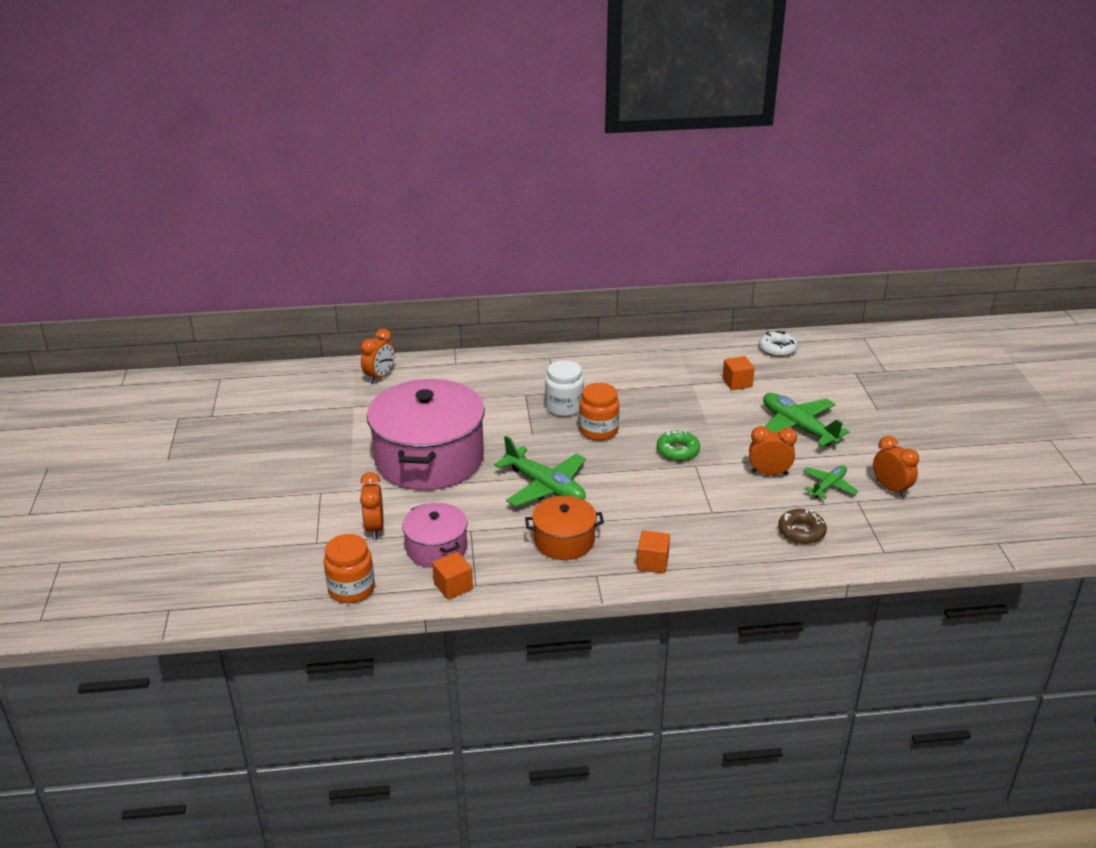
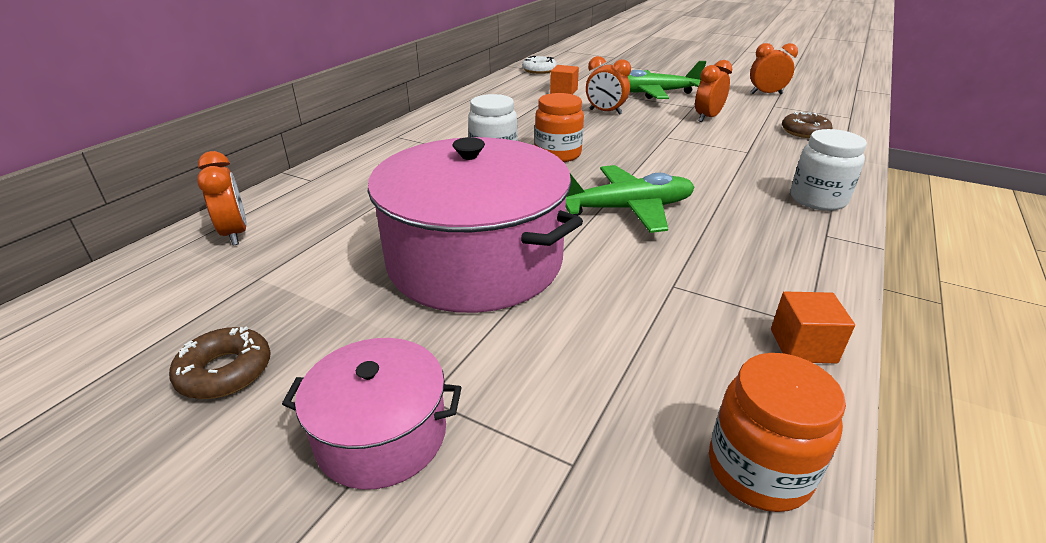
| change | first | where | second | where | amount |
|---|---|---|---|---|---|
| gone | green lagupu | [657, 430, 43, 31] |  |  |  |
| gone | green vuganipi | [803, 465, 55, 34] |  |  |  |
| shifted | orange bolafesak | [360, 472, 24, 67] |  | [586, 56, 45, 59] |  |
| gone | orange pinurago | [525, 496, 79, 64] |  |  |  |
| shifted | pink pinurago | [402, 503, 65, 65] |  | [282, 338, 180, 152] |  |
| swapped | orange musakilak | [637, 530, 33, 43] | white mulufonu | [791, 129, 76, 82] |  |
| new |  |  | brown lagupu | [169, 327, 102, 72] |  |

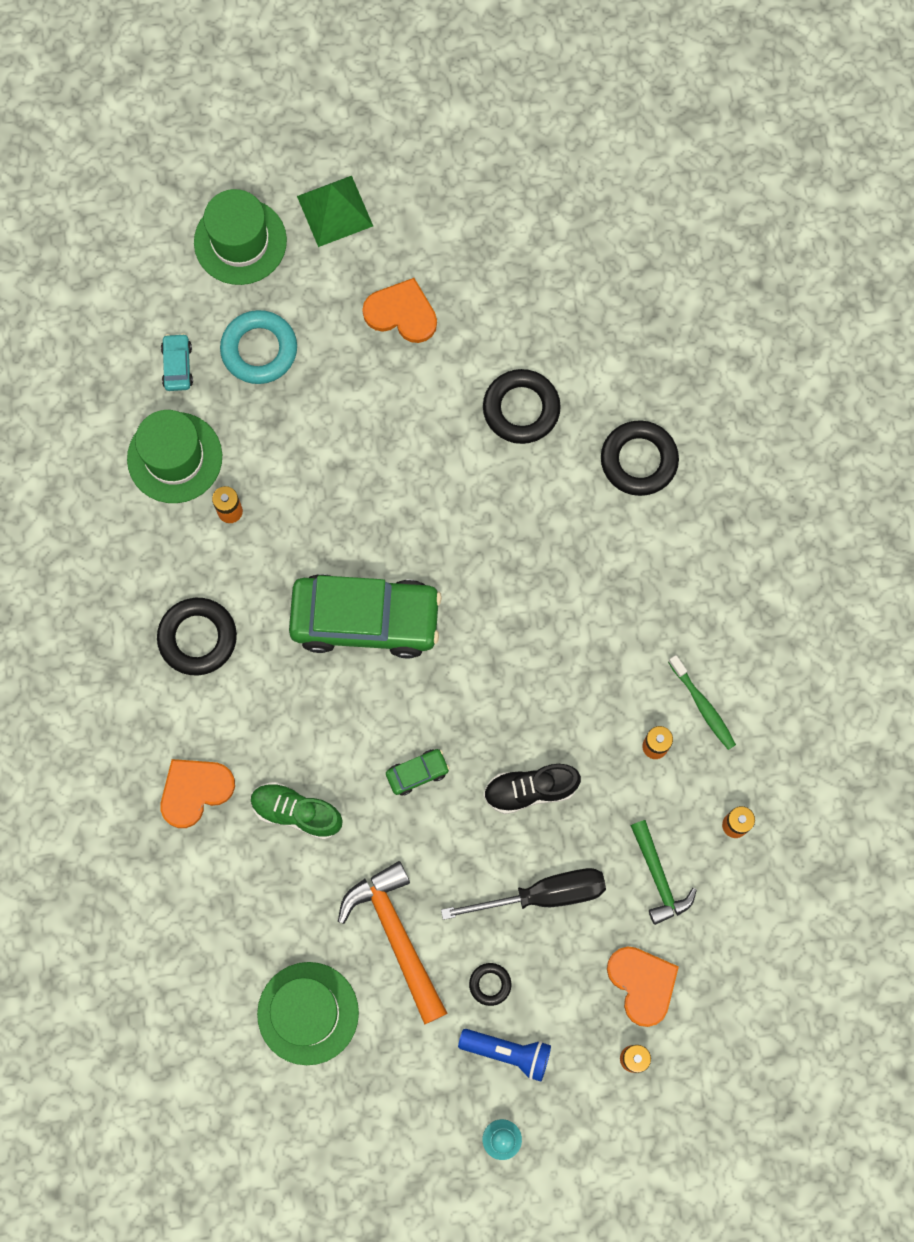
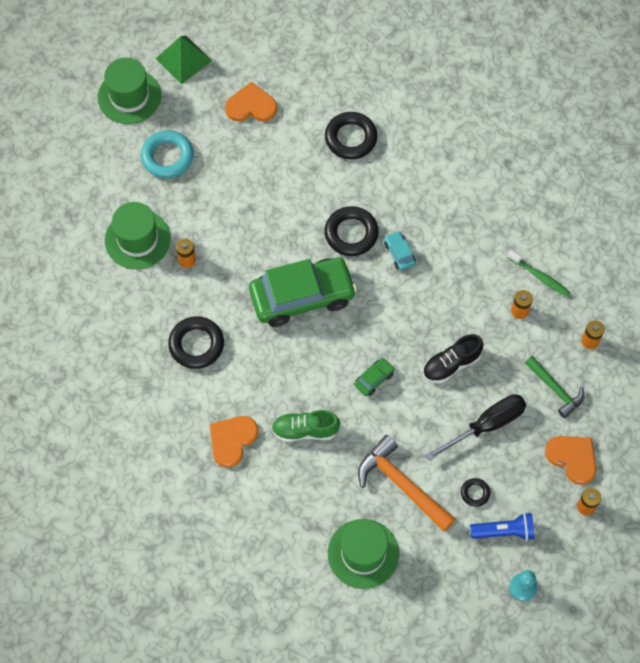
| change | first | where | second | where | amount |
|---|---|---|---|---|---|
| shifted | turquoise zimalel | [161, 333, 32, 58] |  | [384, 230, 32, 41] |  |
| shifted | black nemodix | [601, 420, 78, 76] |  | [325, 206, 54, 50] |  |

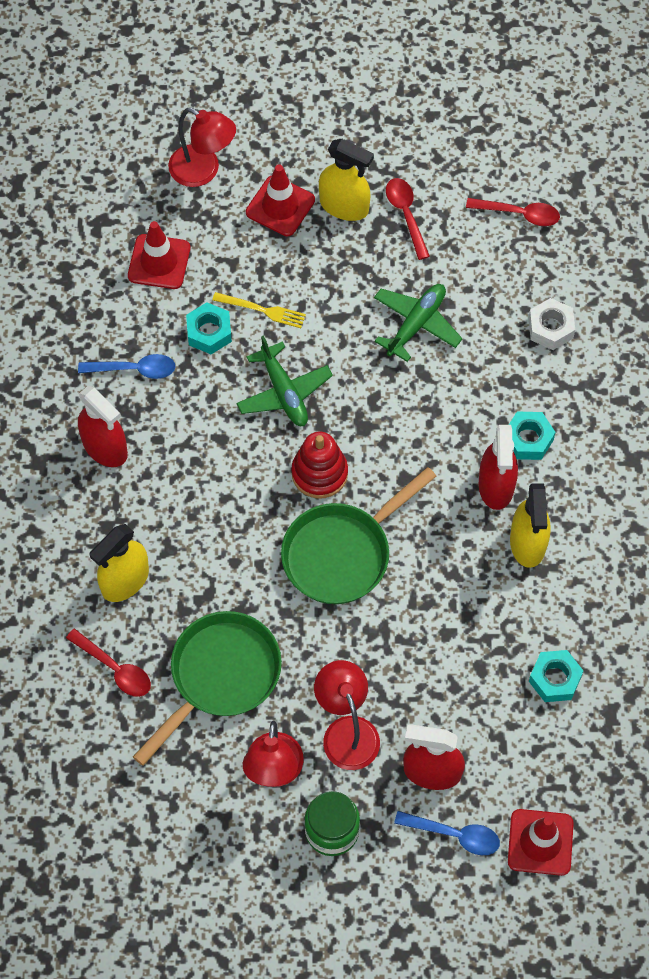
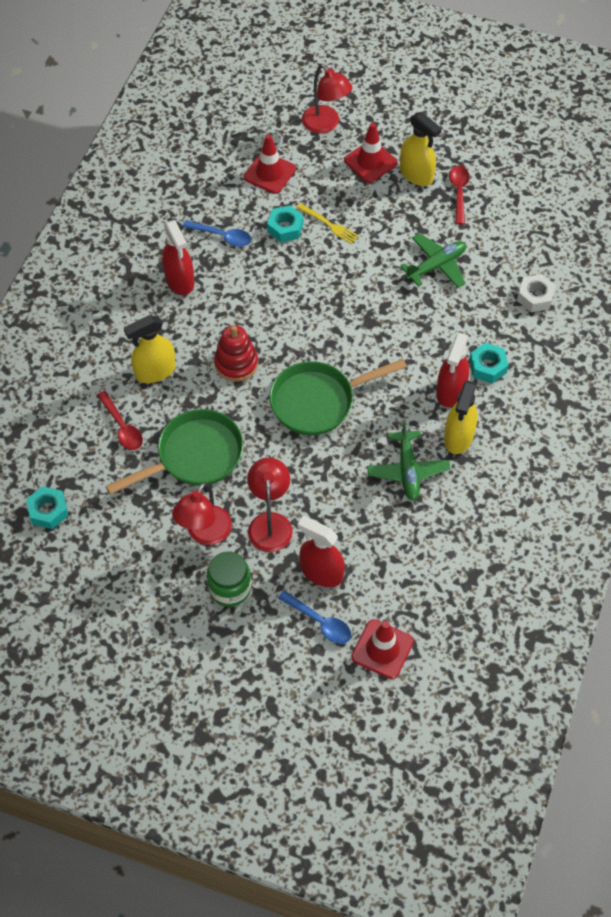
| change | first | where | second | where | amount |
|---|---|---|---|---|---|
| gone | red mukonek | [466, 198, 94, 28] |  |  |  |
| shifted | green vuganipi | [236, 335, 97, 91] |  | [367, 420, 84, 81] |  |
| shifted | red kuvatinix | [292, 431, 56, 68] |  | [214, 325, 44, 57] |  |
| shifted | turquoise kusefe | [529, 650, 54, 52] |  | [26, 486, 42, 43] |  |

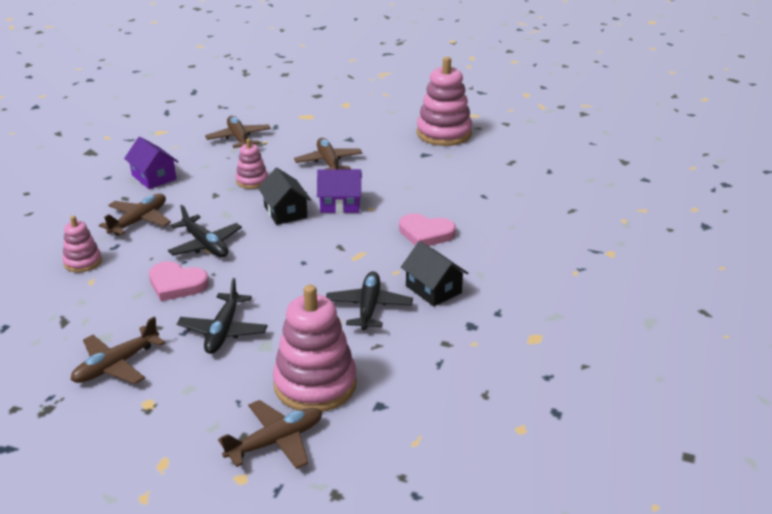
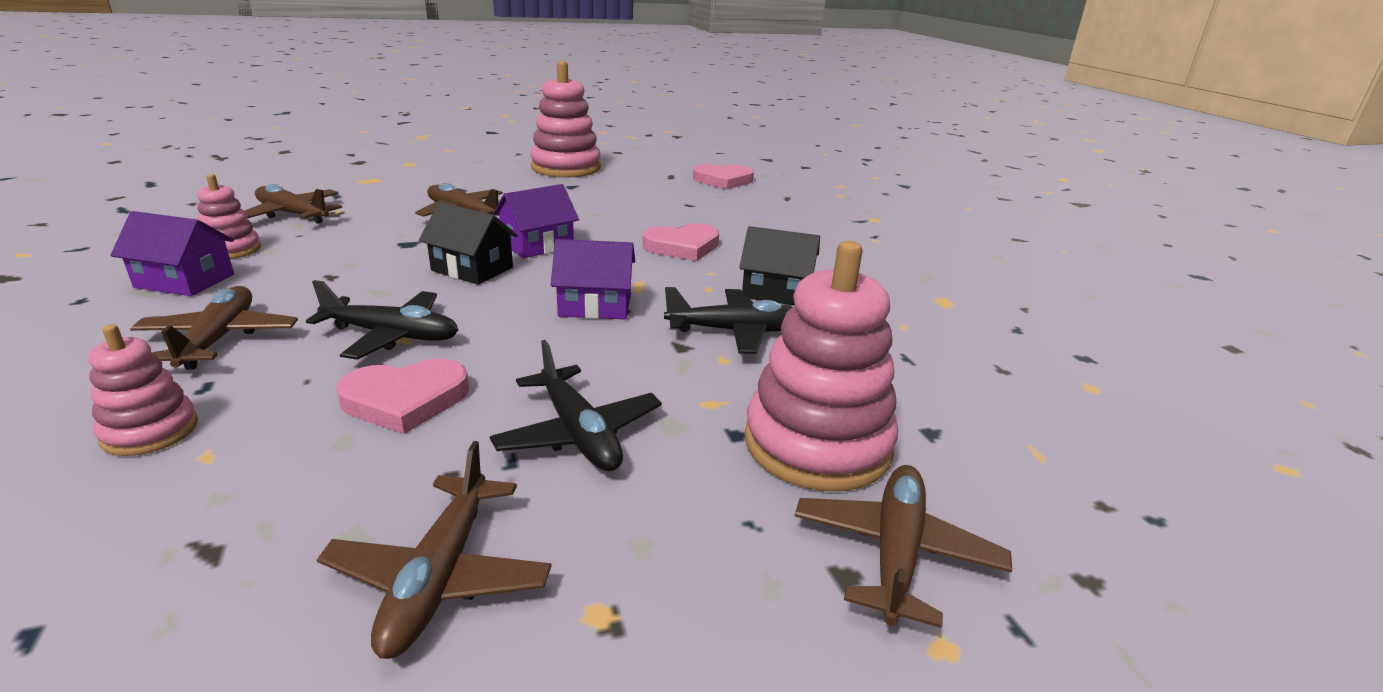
| change | first | where | second | where | amount |
|---|---|---|---|---|---|
| shifted | pink kuvatinix | [236, 138, 32, 51] |  | [197, 174, 64, 85] |  |
| rotated | black vuganipi | [326, 271, 87, 59] |  | [664, 287, 128, 67] | 120 degrees clockwise |
| new |  |  | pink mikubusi | [693, 164, 61, 25] |  |
| new |  |  | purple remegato | [551, 239, 84, 80] |  |

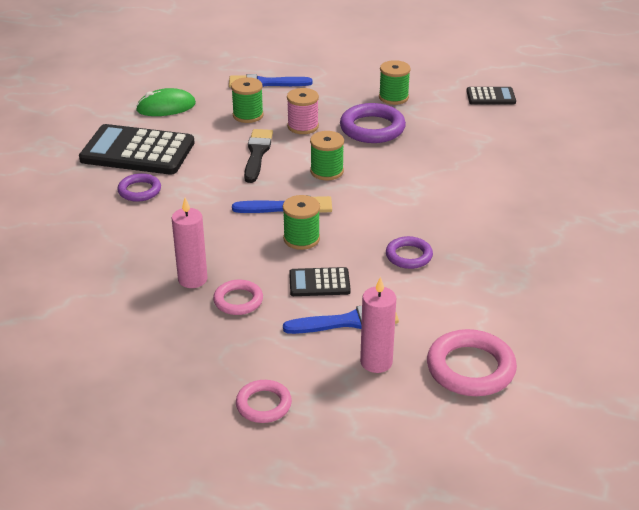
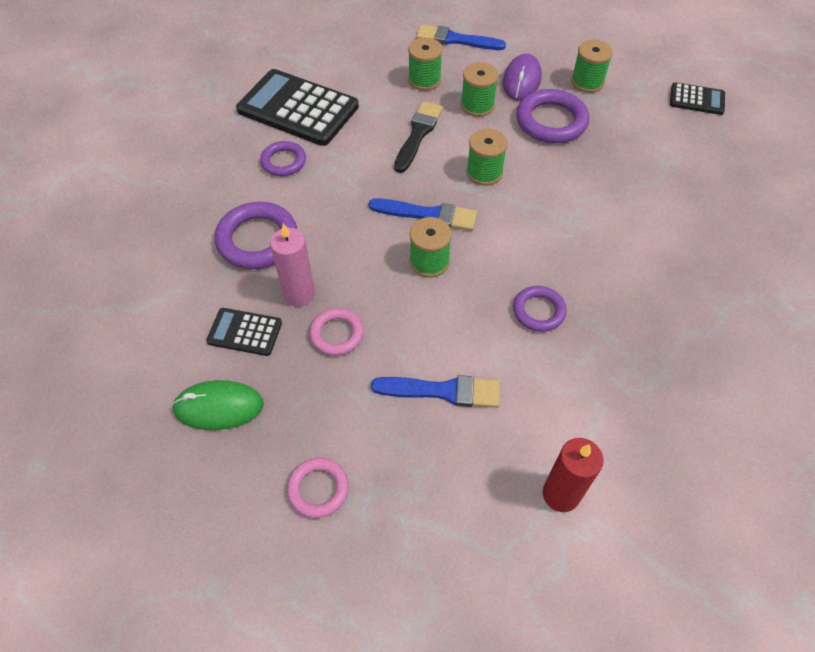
| change | first | where | second | where | amount |
|---|---|---|---|---|---|
| shifted | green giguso | [136, 88, 60, 28] |  | [172, 380, 92, 50] |  |
| repainted | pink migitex | [287, 88, 32, 46] | green migitex | [461, 62, 38, 55] |  |
| shifted | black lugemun | [289, 267, 62, 29] |  | [206, 308, 76, 48] |  |
| gone | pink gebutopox | [360, 277, 36, 96] |  |  |  |
| swapped | pink nemodix | [427, 329, 90, 67] | red gebutopox | [543, 438, 61, 74] |  |
| new |  |  | purple giguso | [503, 54, 39, 47] |  |
| new |  |  | purple nemodix | [215, 202, 82, 67] |  |

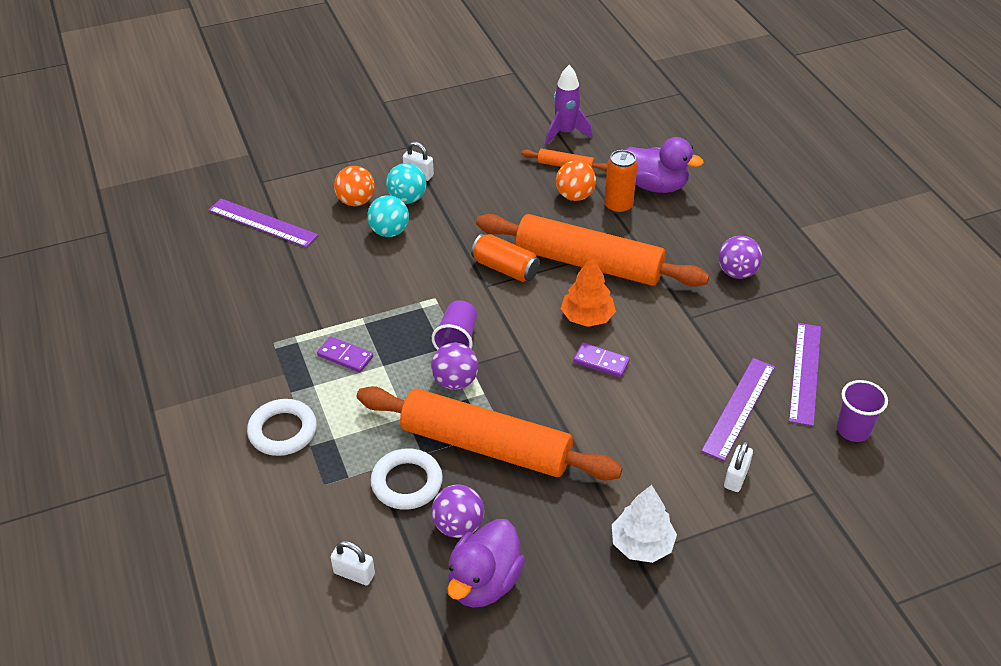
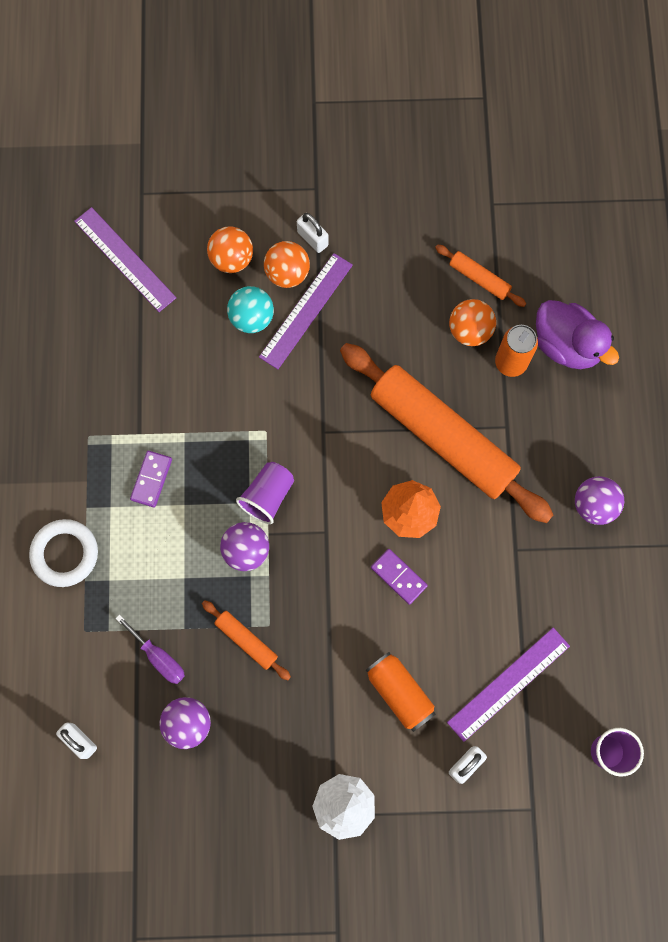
| change | first | where | second | where | amount |
|---|---|---|---|---|---|
| gone | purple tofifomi | [545, 65, 48, 80] |  |  |  |
| repainted | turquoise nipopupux | [386, 163, 41, 41] | orange nipopupux | [264, 241, 46, 47] |  |
| shifted | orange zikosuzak | [471, 234, 69, 48] |  | [365, 652, 70, 80] |  |
| shifted | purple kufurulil | [789, 323, 32, 103] |  | [259, 253, 94, 116] |  |
| rotated | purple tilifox | [317, 336, 56, 37] |  | [130, 451, 42, 57] | 60 degrees clockwise |
| scaled | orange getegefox | [357, 386, 266, 94] |  | [202, 600, 89, 80] | x0.42 |
| swapped | white nemodix | [370, 448, 73, 62] | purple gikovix | [116, 615, 69, 69] |  |
| gone | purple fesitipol | [447, 519, 78, 89] |  |  |  |

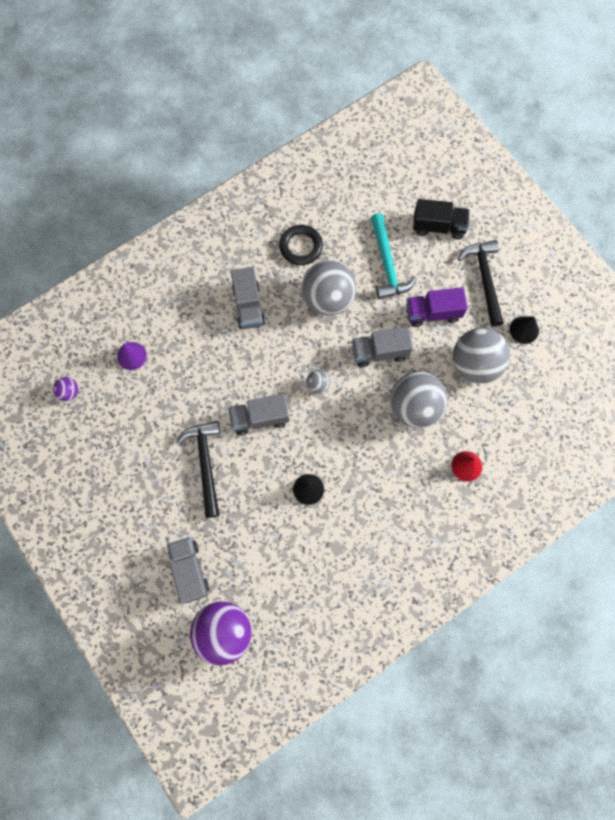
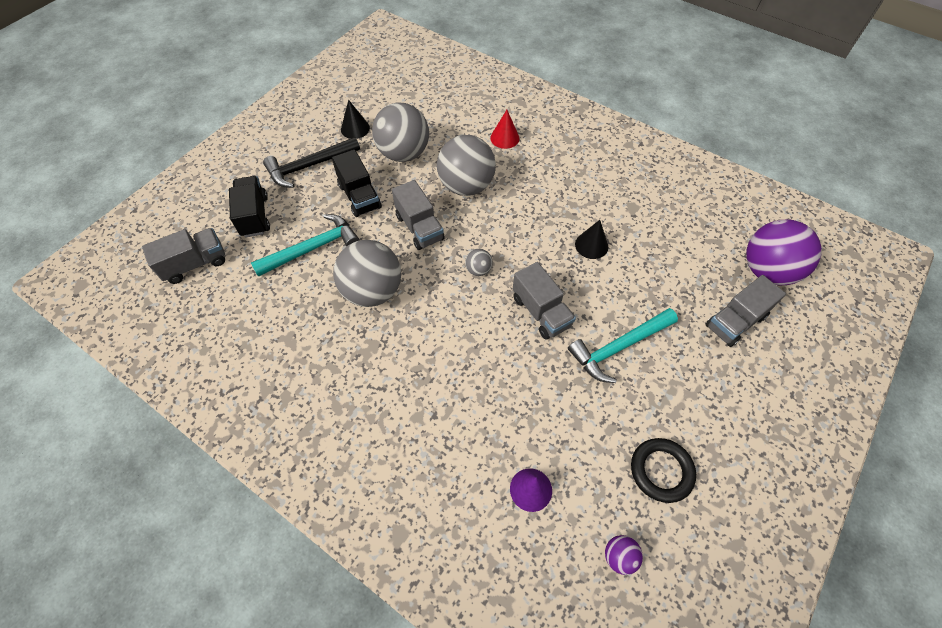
| change | first | where | second | where | amount |
|---|---|---|---|---|---|
| shifted | black nemodix | [279, 225, 44, 40] |  | [631, 438, 65, 65] |  |
| shifted | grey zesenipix | [231, 267, 34, 62] |  | [142, 228, 83, 56] |  |
| repainted | purple zesenipix | [406, 287, 62, 40] | black zesenipix | [332, 149, 50, 68] |  |
| repainted | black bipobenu | [176, 421, 44, 97] | turquoise bipobenu | [568, 308, 110, 75] |  |

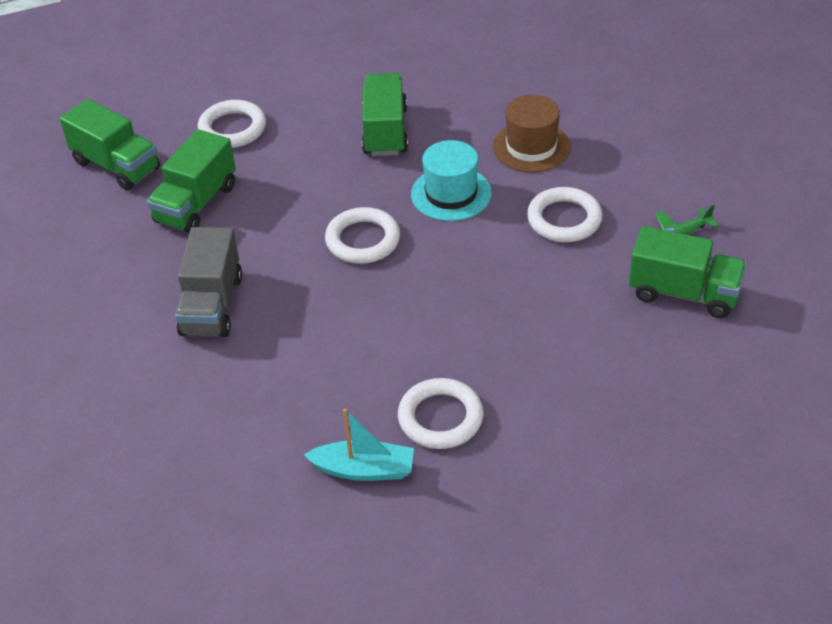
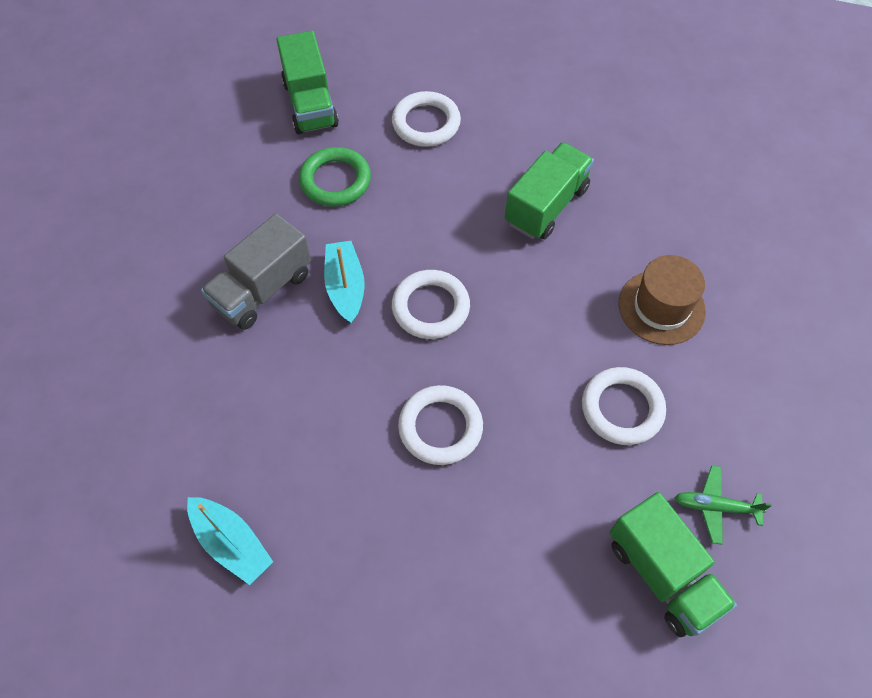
| change | first | where | second | where | amount |
|---|---|---|---|---|---|
| swapped | green zesenipix | [147, 129, 89, 104] | green nemodix | [299, 147, 72, 60] |  |
| gone | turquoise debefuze | [411, 140, 81, 81] |  |  |  |
| shifted | white nemodix | [398, 378, 86, 71] |  | [398, 385, 85, 80] |  |
| new |  |  | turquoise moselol | [324, 241, 41, 82] |  |

